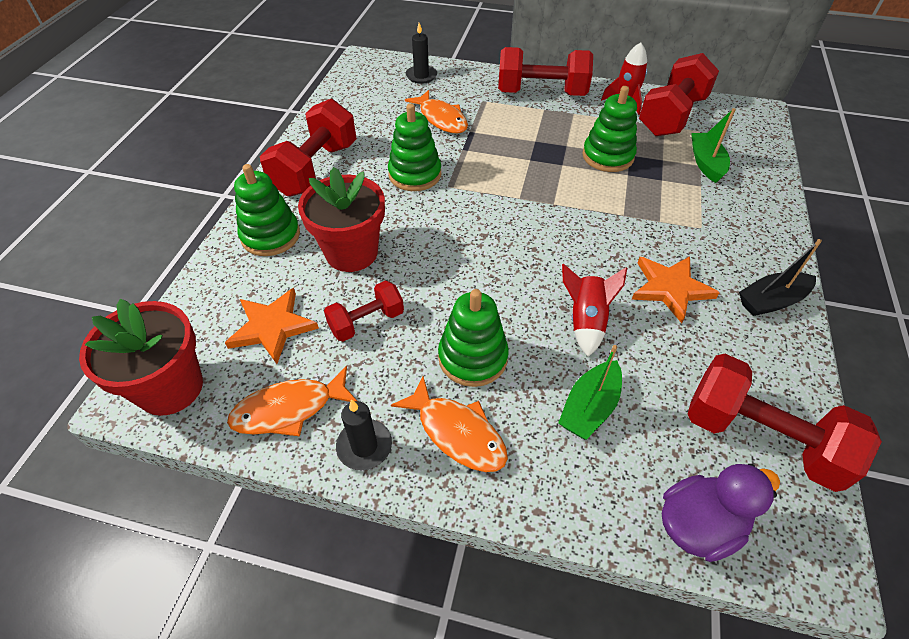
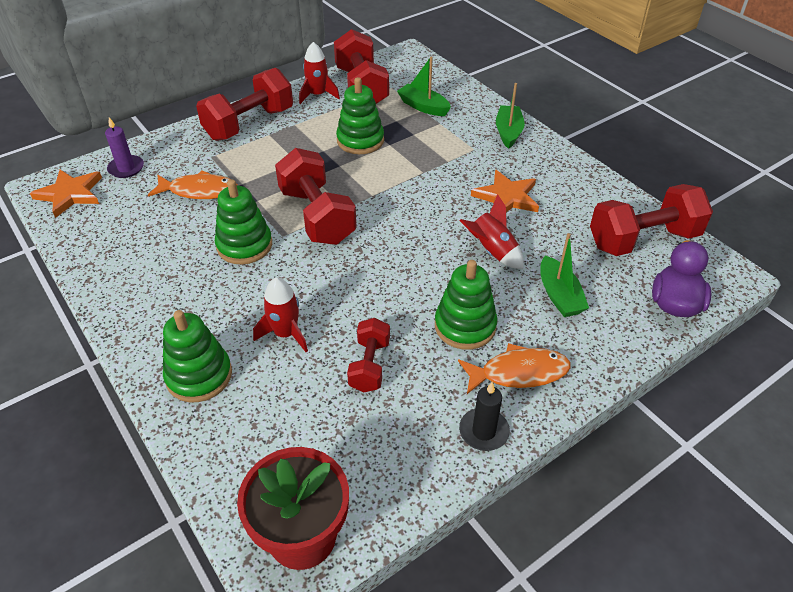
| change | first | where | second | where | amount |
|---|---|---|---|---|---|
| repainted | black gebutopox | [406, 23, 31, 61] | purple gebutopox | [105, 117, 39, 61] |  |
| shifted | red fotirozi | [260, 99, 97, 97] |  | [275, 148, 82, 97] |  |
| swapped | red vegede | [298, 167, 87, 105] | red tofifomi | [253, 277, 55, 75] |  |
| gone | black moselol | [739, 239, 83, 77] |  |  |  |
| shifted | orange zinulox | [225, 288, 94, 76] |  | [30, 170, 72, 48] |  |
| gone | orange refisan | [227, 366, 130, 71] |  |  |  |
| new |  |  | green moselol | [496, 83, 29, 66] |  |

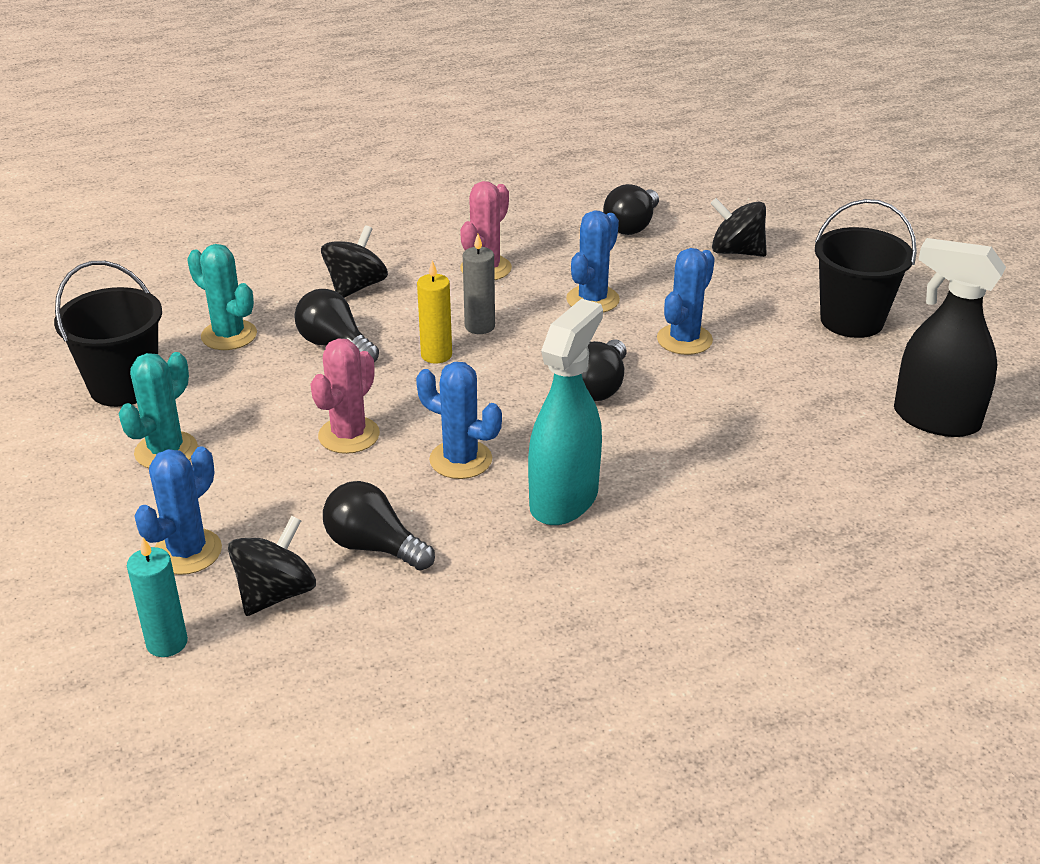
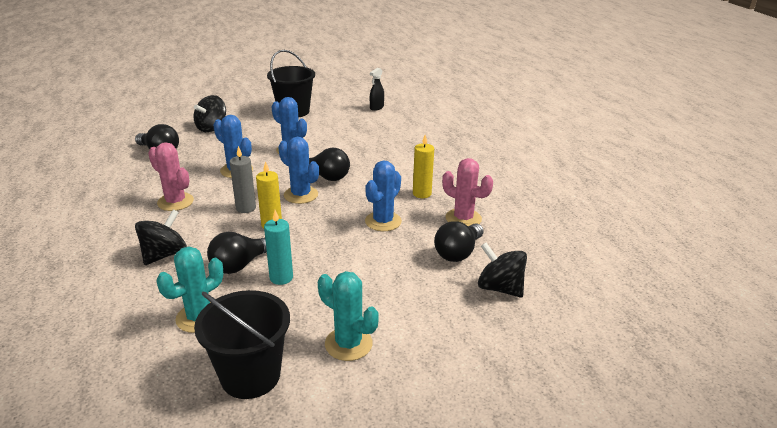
| change | first | where | second | where | amount |
|---|---|---|---|---|---|
| rotated | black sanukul | [321, 225, 67, 73] |  | [135, 209, 52, 56] | 90 degrees clockwise |
| scaled | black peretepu | [894, 238, 112, 199] |  | [370, 68, 14, 43] | x0.47 |
| swapped | turquoise peretepu | [528, 299, 75, 226] | yellow gebutopox | [413, 135, 21, 63] |  |
| shifted | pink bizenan | [310, 338, 70, 116] |  | [442, 158, 51, 68] |  |
| shifted | blue bizenan | [134, 447, 88, 128] |  | [278, 137, 41, 67] |  |
| shifted | turquoise gebutopox | [127, 537, 61, 120] |  | [264, 210, 29, 75] |  |

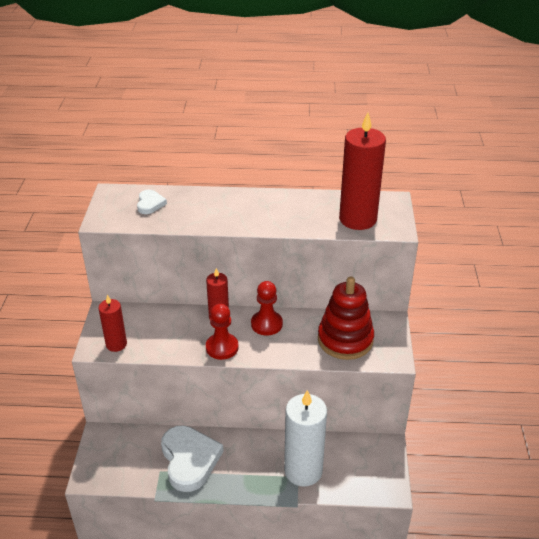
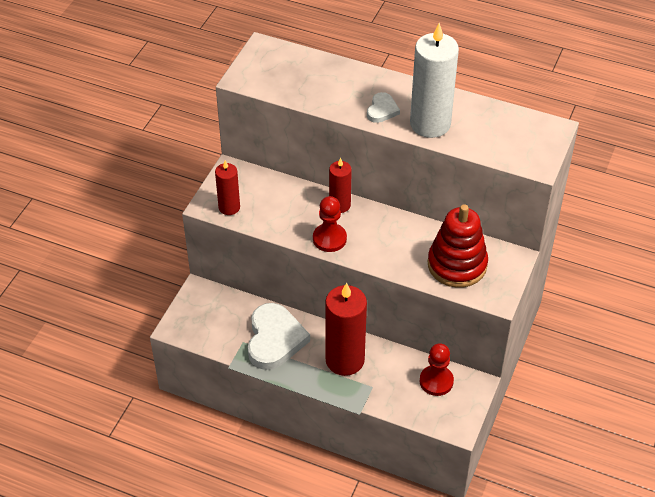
| change | first | where | second | where | amount |
|---|---|---|---|---|---|
| shifted | red gebutopox | [339, 112, 47, 118] |  | [325, 283, 42, 93] |  |
| shifted | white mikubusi | [137, 189, 30, 25] |  | [367, 92, 33, 31] |  |
| shifted | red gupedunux | [251, 281, 32, 55] |  | [420, 343, 34, 53] |  |
| shifted | white gebutopox | [284, 390, 43, 97] |  | [410, 23, 49, 115] |  |

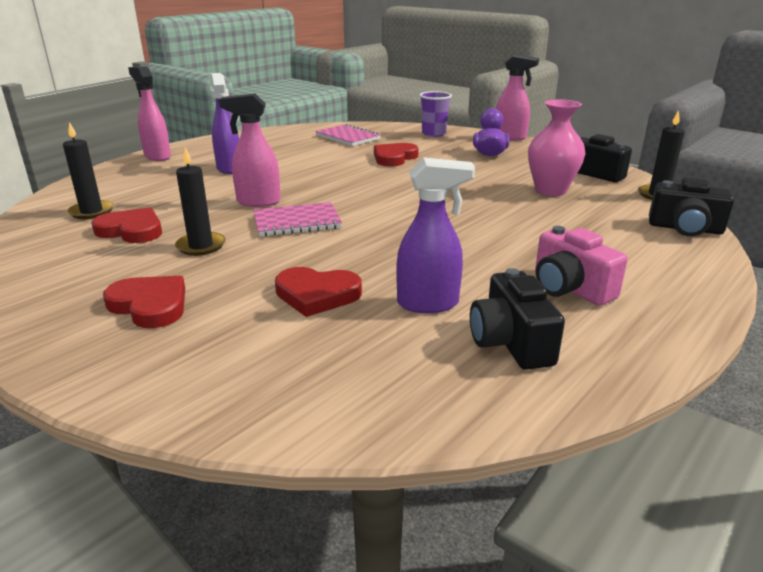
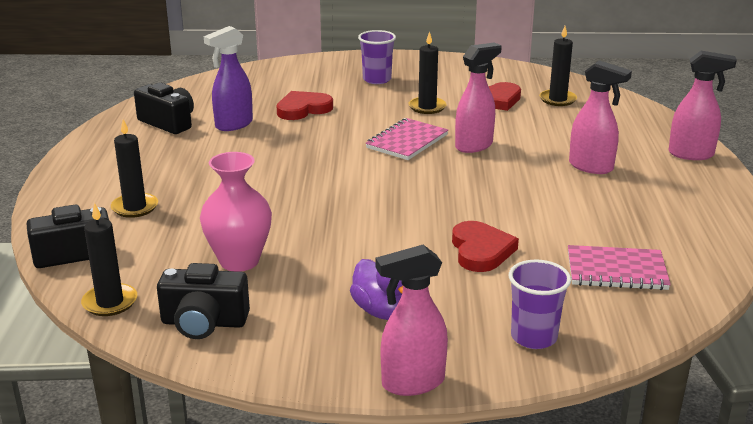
| change | first | where | second | where | amount |
|---|---|---|---|---|---|
| repainted | purple peretepu | [211, 73, 28, 101] | pink peretepu | [569, 60, 63, 114] |  |
| gone | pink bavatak | [535, 226, 93, 80] |  |  |  |
| swapped | red mikubusi | [103, 276, 82, 52] | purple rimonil | [358, 30, 38, 54] |  |
| new |  |  | black gebutopox | [111, 119, 47, 99] |  |

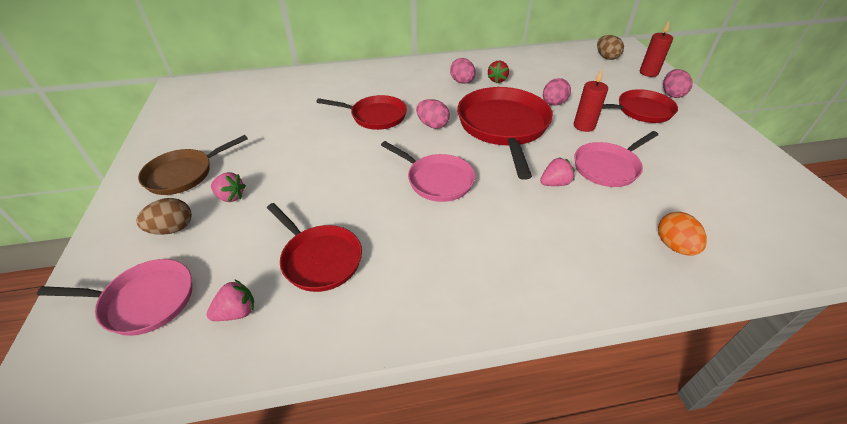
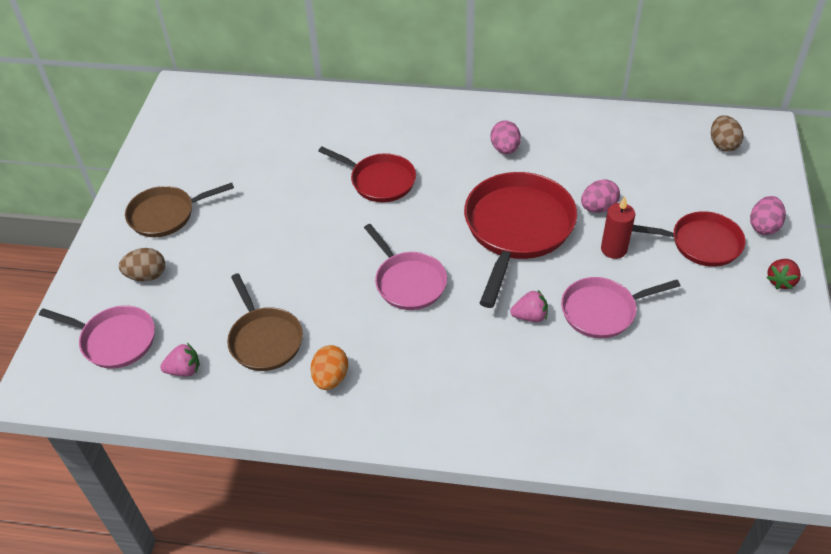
| change | first | where | second | where | amount |
|---|---|---|---|---|---|
| gone | red gebutopox | [640, 20, 33, 57] |  |  |  |
| shifted | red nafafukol | [488, 61, 21, 22] |  | [766, 259, 35, 30] |  |
| gone | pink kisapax | [416, 99, 34, 30] |  |  |  |
| gone | pink nafafukol | [211, 172, 35, 30] |  |  |  |
| repainted | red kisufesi | [267, 203, 95, 89] | brown kisufesi | [227, 273, 76, 98] |  |
| shifted | orange kisapax | [658, 212, 49, 43] |  | [311, 345, 37, 45] |  |

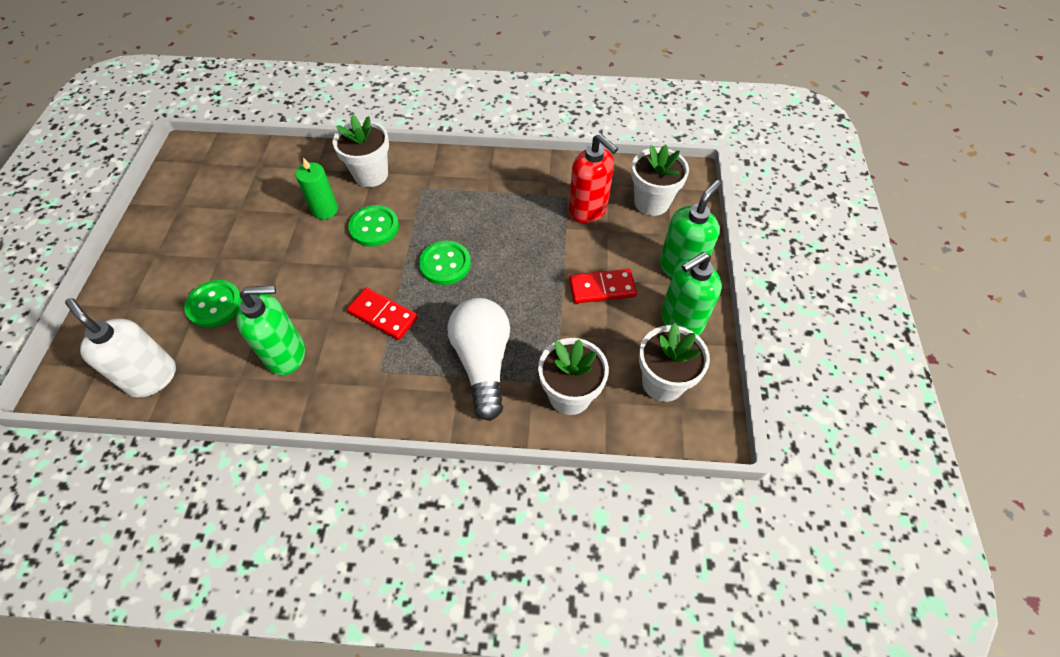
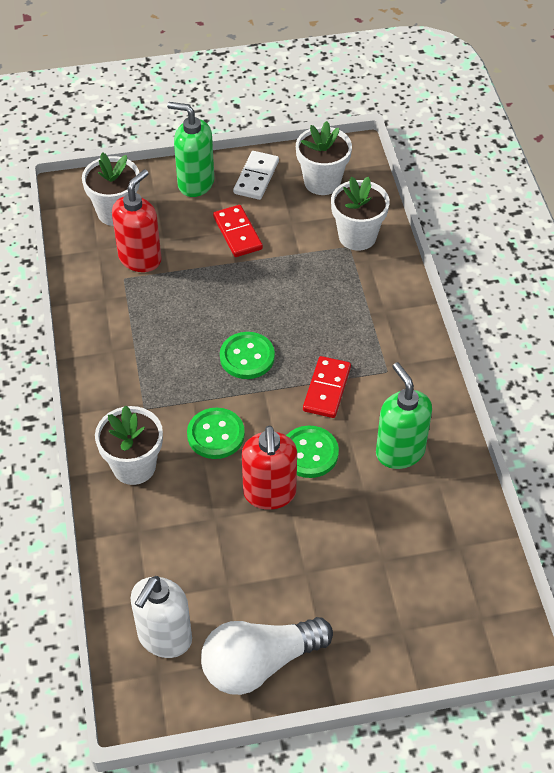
| change | first | where | second | where | amount |
|---|---|---|---|---|---|
| gone | green gebutopox | [296, 157, 42, 62] |  |  |  |
| swapped | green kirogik | [661, 252, 61, 84] | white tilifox | [233, 151, 46, 49] |  |
| shifted | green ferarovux | [184, 280, 58, 48] |  | [286, 426, 53, 52] |  |
| shifted | white kirogik | [65, 298, 111, 99] |  | [130, 576, 62, 82] |  |
| shifted | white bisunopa | [447, 298, 63, 123] |  | [201, 617, 132, 78] |  |
| new |  |  | red kirogik | [242, 426, 55, 84] |  |

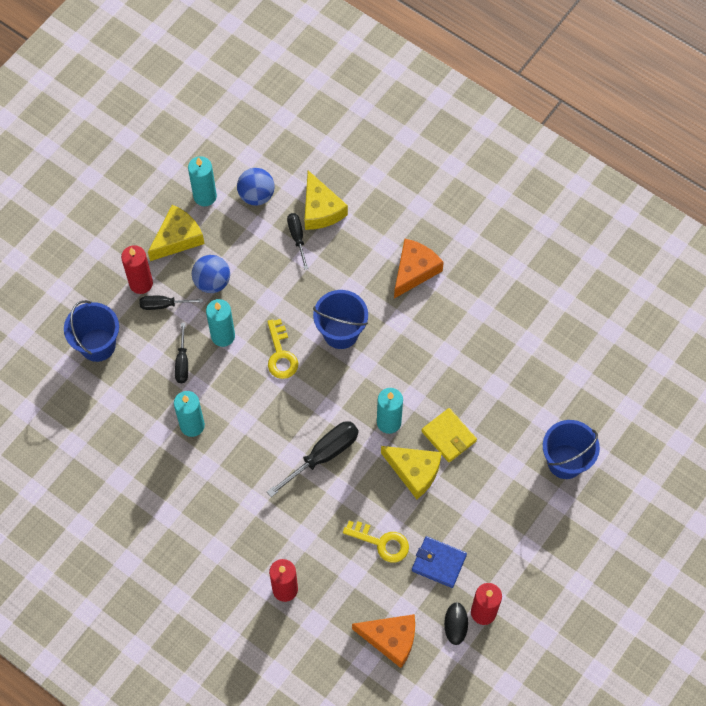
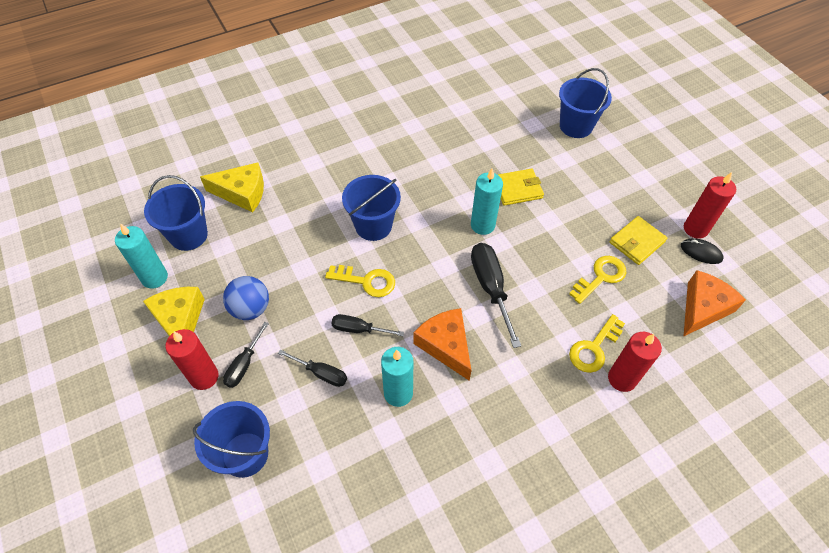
| change | first | where | second | where | amount |
|---|---|---|---|---|---|
| swapped | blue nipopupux | [237, 168, 37, 38] | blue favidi | [144, 175, 64, 76] |  |
| shifted | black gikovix | [287, 213, 21, 57] |  | [331, 314, 73, 22] |  |
| shifted | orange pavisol | [394, 239, 50, 59] |  | [413, 308, 59, 73] |  |
| gone | turquoise gebutopox | [206, 299, 29, 48] |  |  |  |
| gone | yellow pavisol | [381, 446, 61, 53] |  |  |  |
| repainted | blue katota | [412, 536, 55, 52] | yellow katota | [609, 216, 58, 49] |  |
| new |  |  | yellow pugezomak | [569, 314, 56, 59] |  |

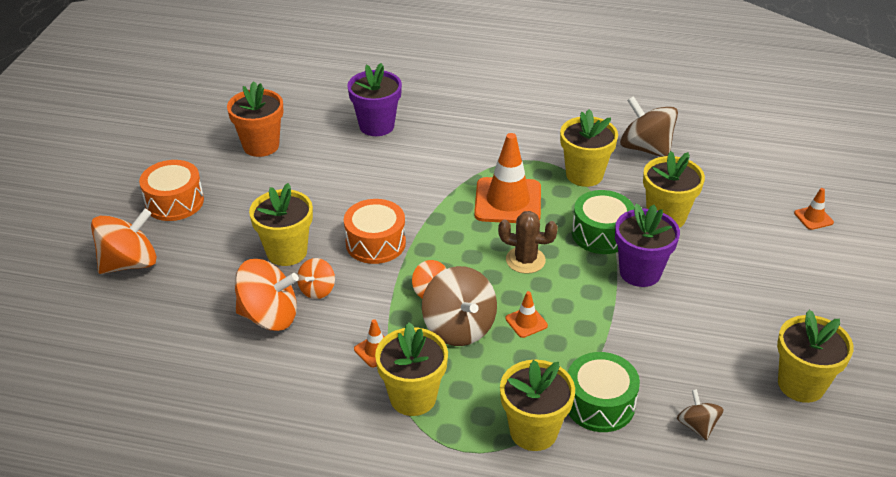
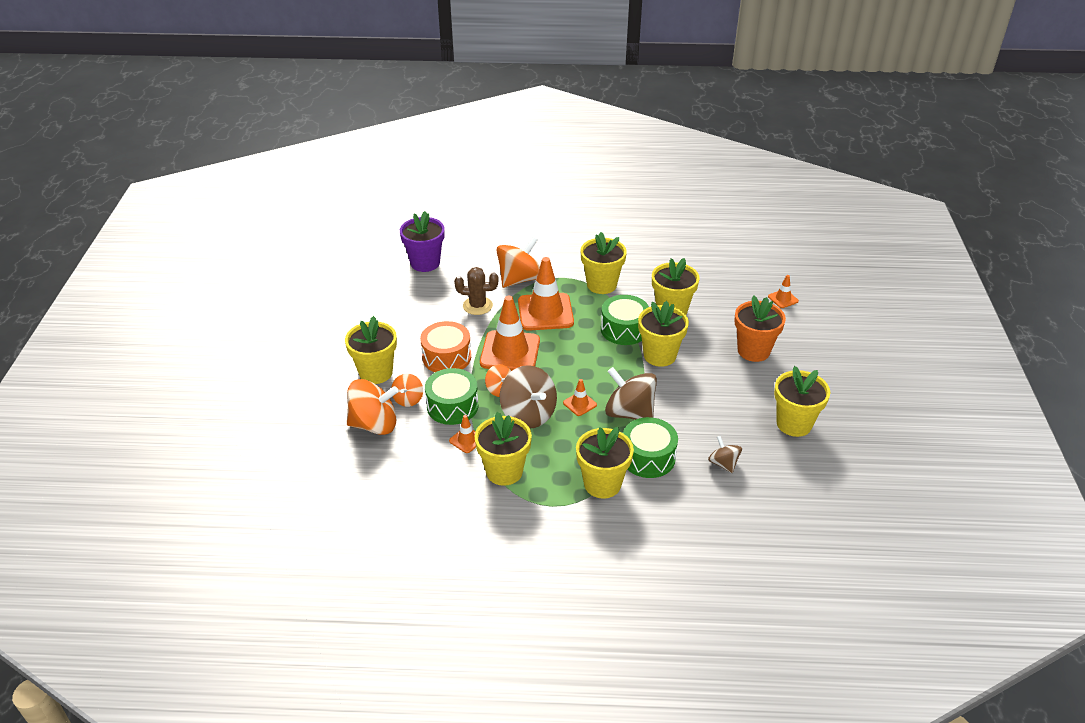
| change | first | where | second | where | amount |
|---|---|---|---|---|---|
| shifted | orange vegede | [227, 81, 57, 76] |  | [734, 295, 52, 67] |  |
| shifted | brown sanukul | [620, 96, 58, 61] |  | [605, 367, 52, 53] |  |
| gone | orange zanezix | [139, 160, 65, 61] |  |  |  |
| repainted | purple vegede | [615, 204, 65, 83] | yellow vegede | [638, 301, 51, 66] |  |
| shifted | orange sanukul | [91, 209, 66, 65] |  | [497, 237, 43, 51] |  |
| shifted | brown bizenan | [498, 211, 60, 63] |  | [454, 267, 45, 48] |  |
| new |  |  | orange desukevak | [480, 296, 60, 75] |  |
| new |  |  | green zanezix | [425, 368, 53, 57] |  |

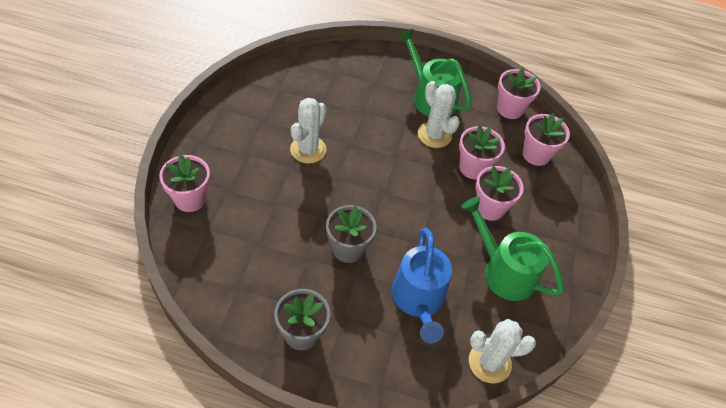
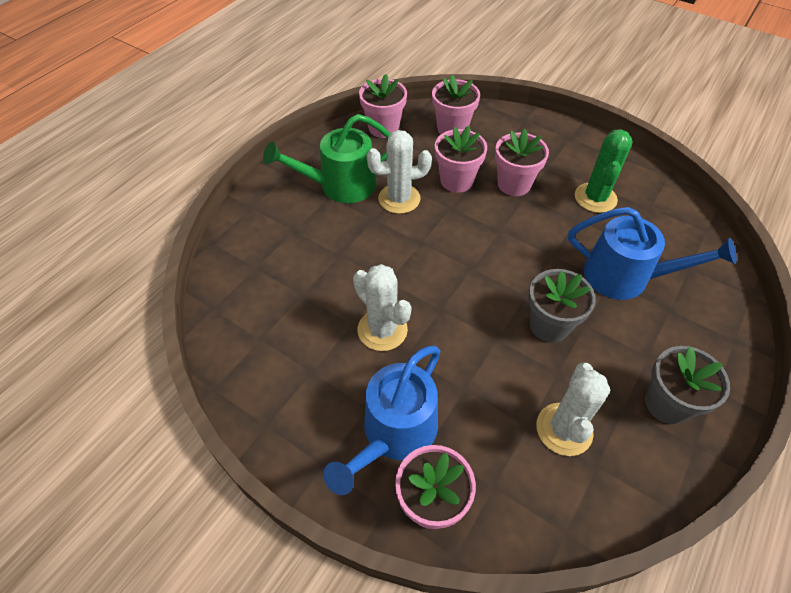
| change | first | where | second | where | amount |
|---|---|---|---|---|---|
| swapped | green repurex | [461, 197, 103, 104] | green bizenan | [575, 129, 58, 84] |  |
| shifted | white bizenan | [469, 319, 67, 65] |  | [537, 363, 73, 93] |  |
| new |  |  | blue repurex | [323, 345, 117, 150] |  |

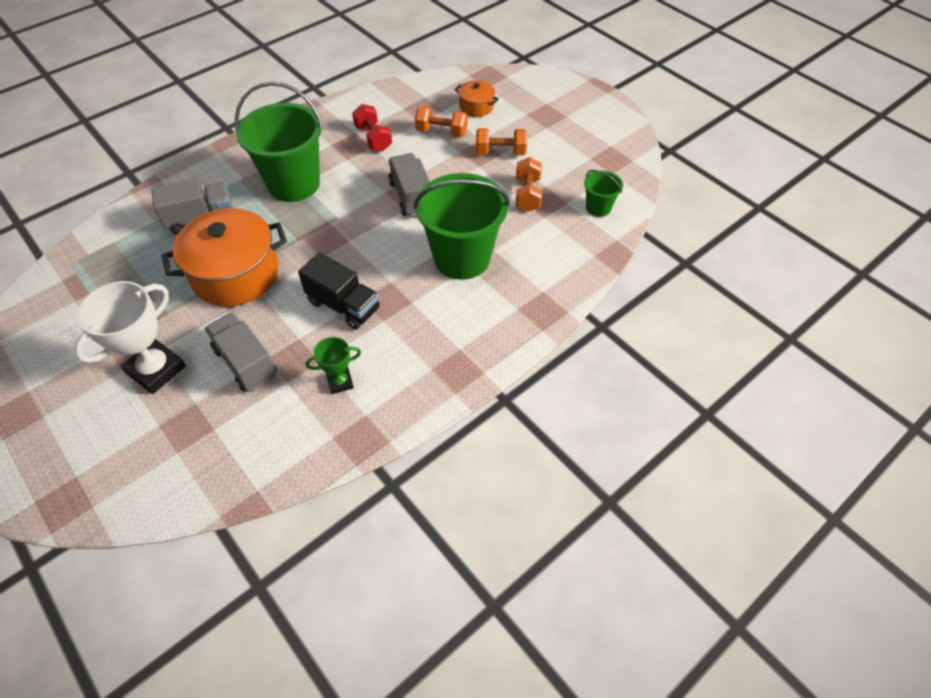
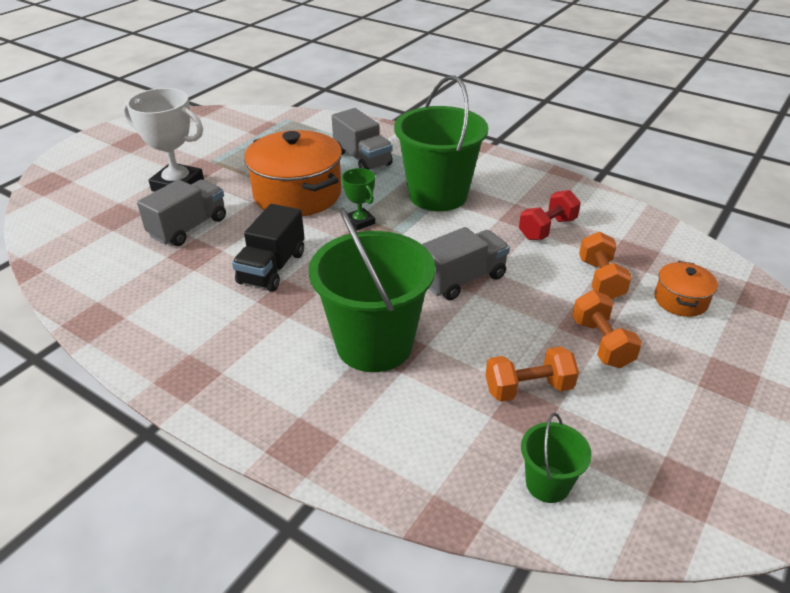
| change | first | where | second | where | amount |
|---|---|---|---|---|---|
| shifted | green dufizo | [306, 337, 55, 57] |  | [342, 168, 33, 62] |  |

